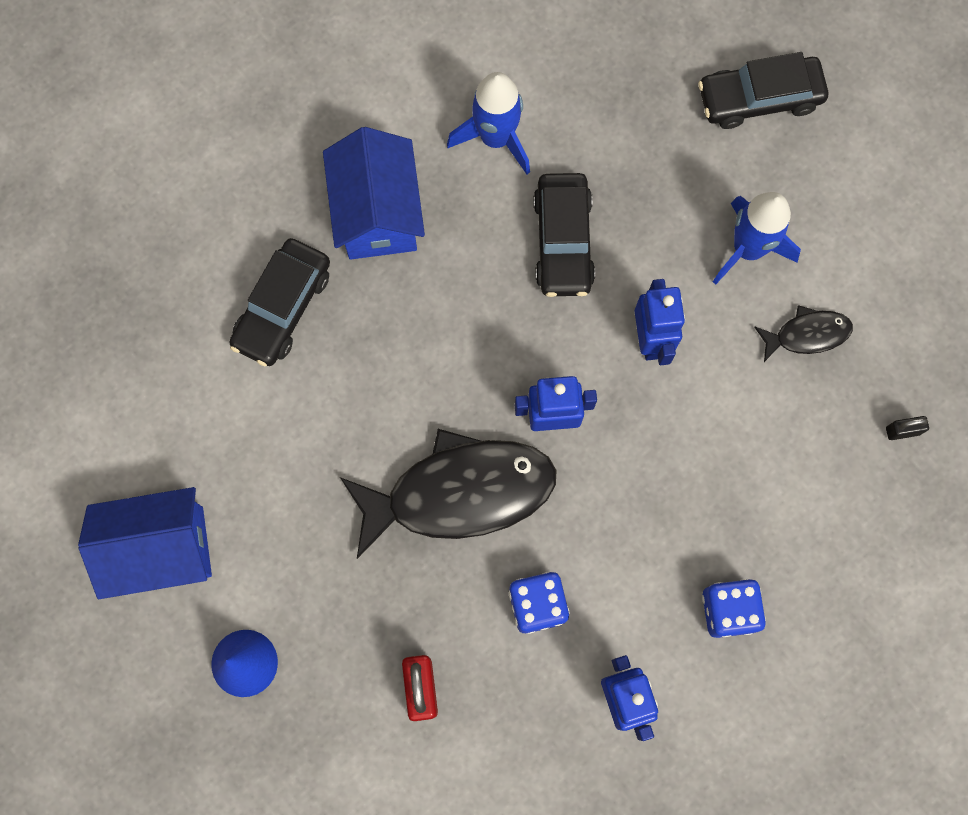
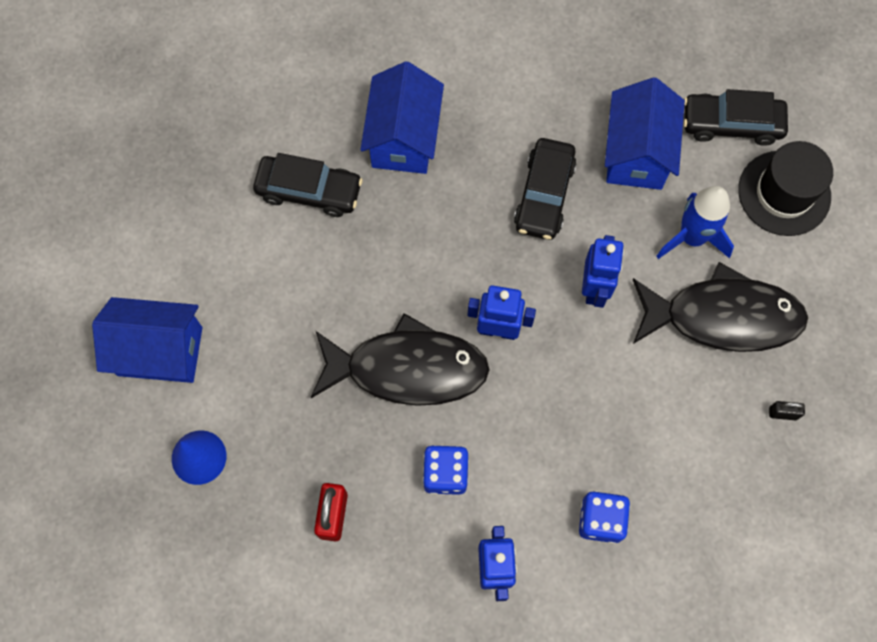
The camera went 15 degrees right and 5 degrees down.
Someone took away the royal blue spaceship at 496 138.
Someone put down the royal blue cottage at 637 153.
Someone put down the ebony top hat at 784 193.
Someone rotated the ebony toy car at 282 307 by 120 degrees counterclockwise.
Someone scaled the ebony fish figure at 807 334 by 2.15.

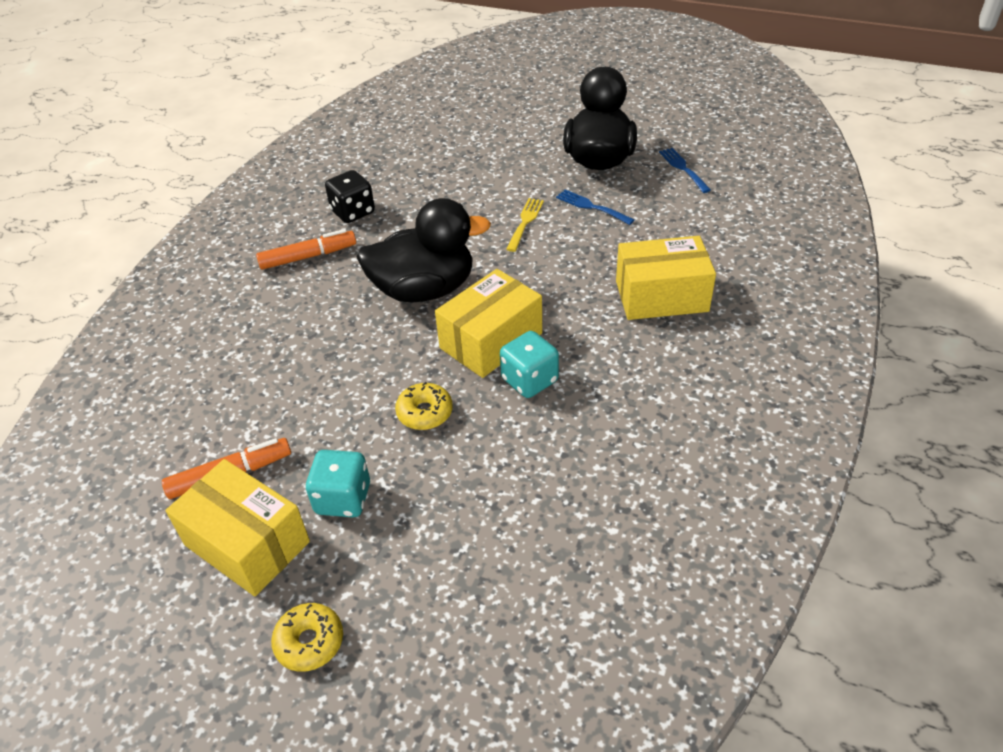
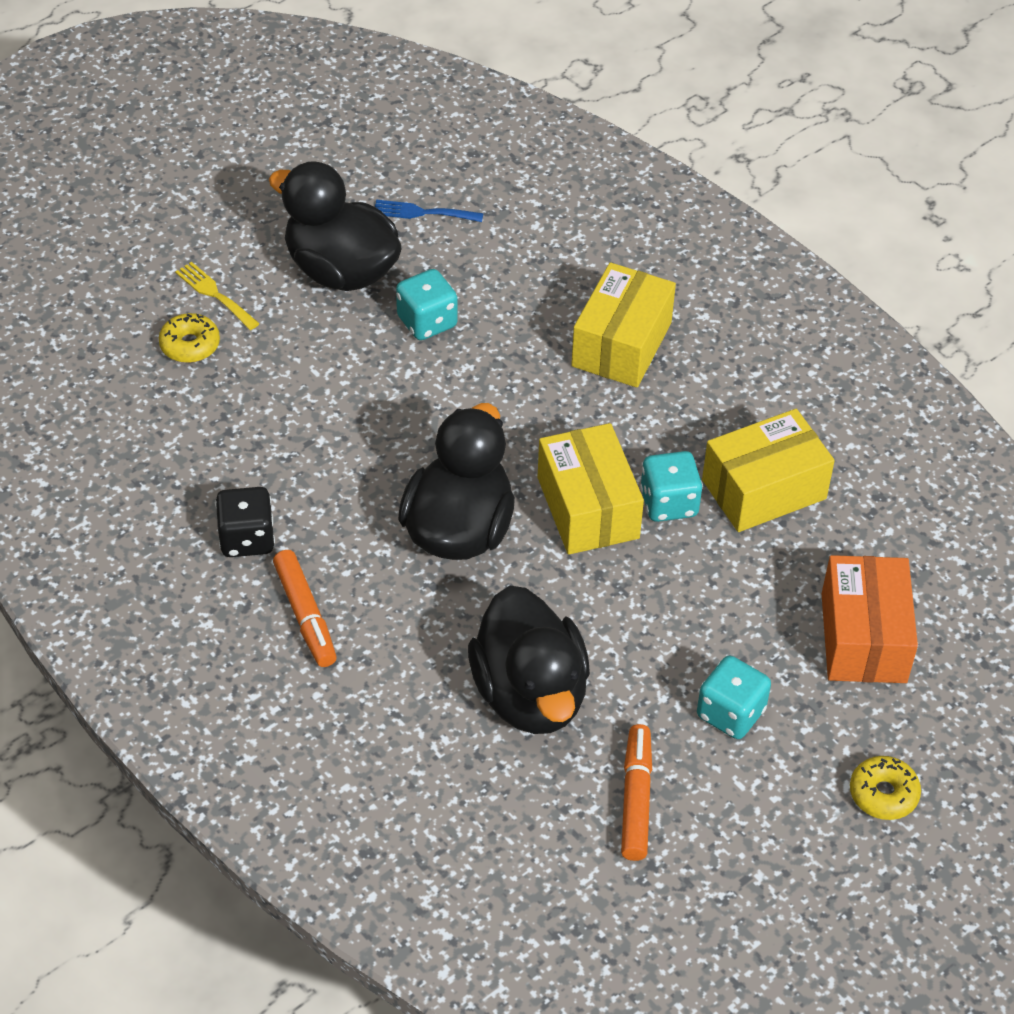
The camera went 65 degrees left and 5 degrees up.
Someone put down the ebony duck at 530 694.
Someone put down the bright orange parcel at 863 638.
Someone carried the yellow parcel from 247 543 to 764 489.
Someone carried the yellow glazed donut from 425 412 to 190 345.
Someone carried the yellow dinner fork from 525 222 to 214 294.
Someone swapped the royal blue dinner fork at 591 207 for the aqua die at 427 322.
Someone rotated the bright orange marker pen at 308 256 by 150 degrees clockwise.

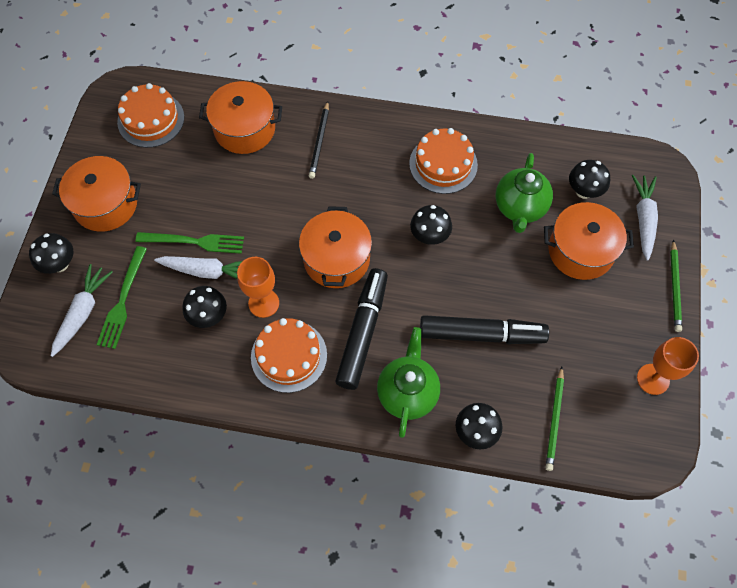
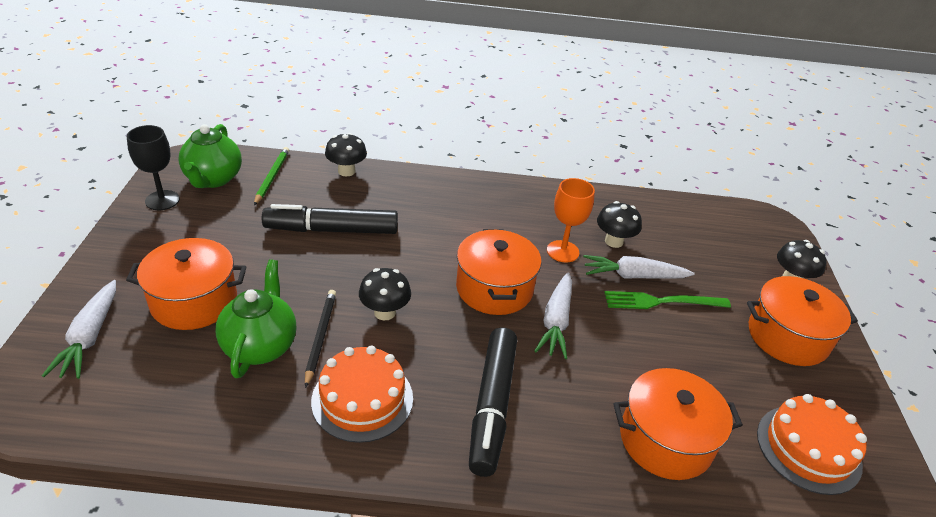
The camera went 170 degrees right and 25 degrees down.
Someone took away the emerald dinner fork at 122 301.
Someone took away the bright orange gateau at 289 356.
Someone took away the ebony toadstool at 584 191.
Someone took away the emerald lead pencil at 675 287.
Someone carried the pure white root vegetable from 82 312 to 556 321.
Someone carried the ebony lead pencil from 320 142 to 320 337.
Someone carried the ebony marker pen from 362 332 to 492 406.
Someone carried the emerald teapot from 407 393 to 213 179.
Someone repainted the bright orange chalice at 653 379, which became the ebony chalice at 162 200.

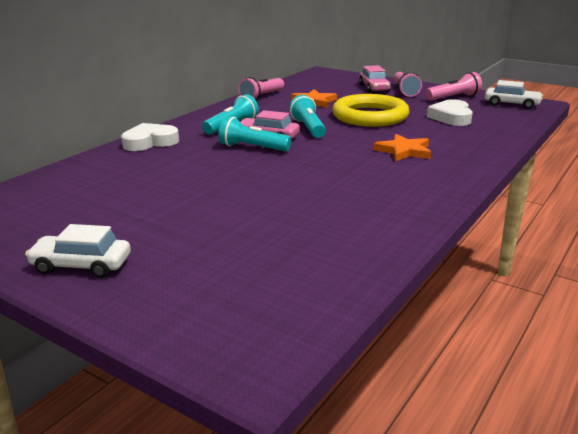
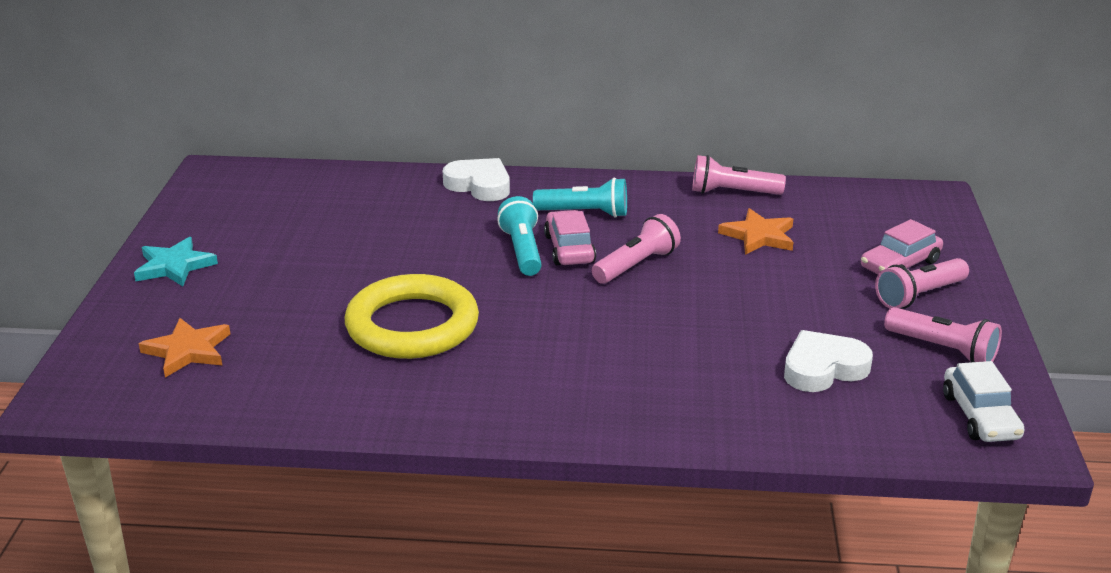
The camera went 60 degrees right and 5 degrees up.
Someone carried the yellow ring from 370 116 to 412 325.
Someone carried the bright orange five-pointed star from 404 151 to 188 350.
Someone swapped the pure white toy car at 81 265 for the aqua five-pointed star at 174 266.
Someone repainted the aqua flashlight at 308 128, which became the rosy flashlight at 636 265.

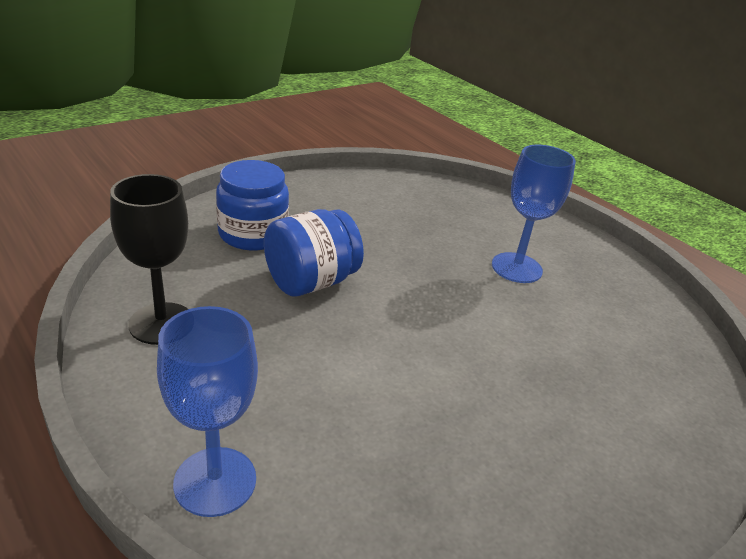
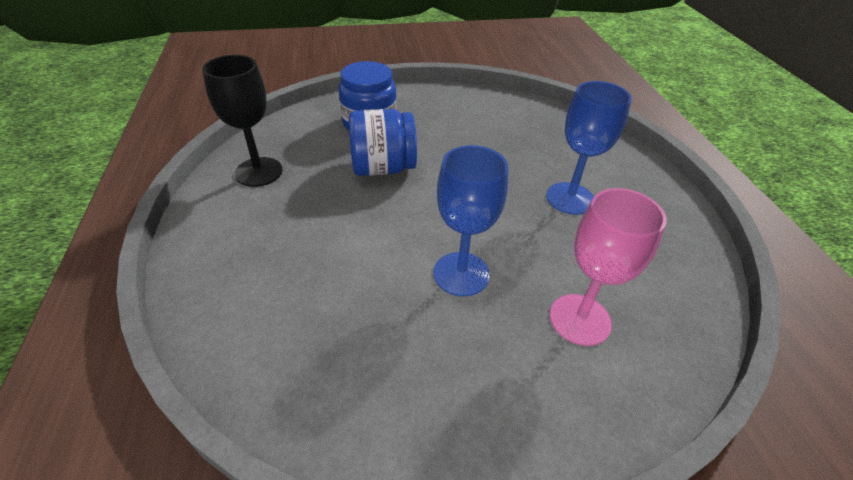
The camera went 30 degrees right and 10 degrees up.
Someone put down the rosy chalice at 580 319.
Someone carried the royal blue chalice from 215 481 to 461 274.

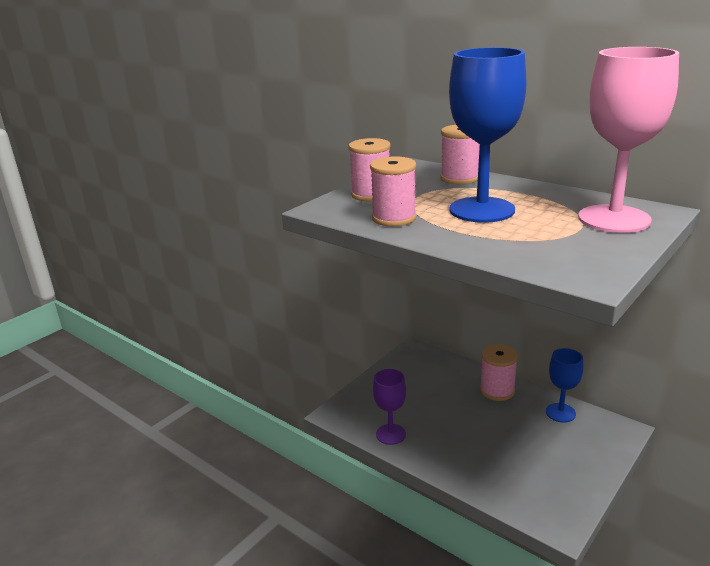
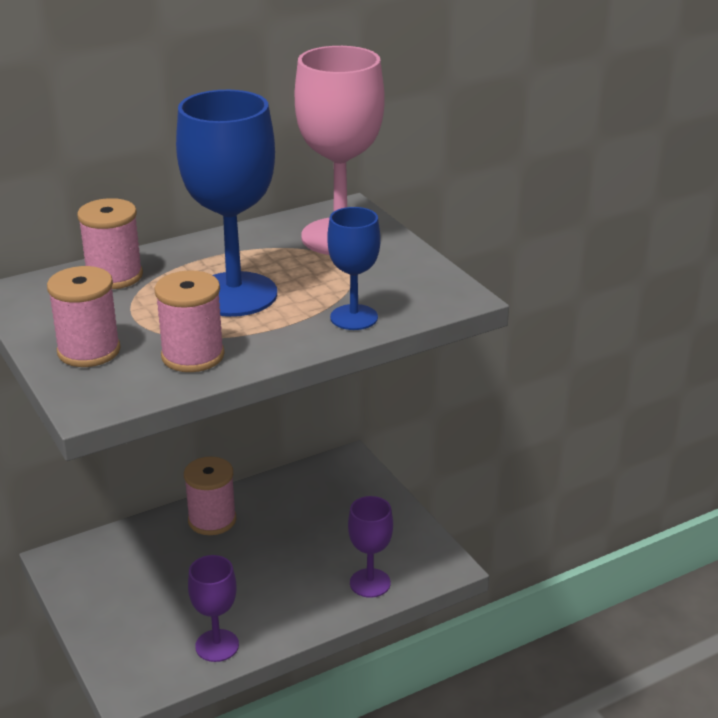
The camera went 70 degrees left and 5 degrees up.
Someone put down the royal purple chalice at 370 583.
Someone carried the royal blue chalice from 560 413 to 354 317.

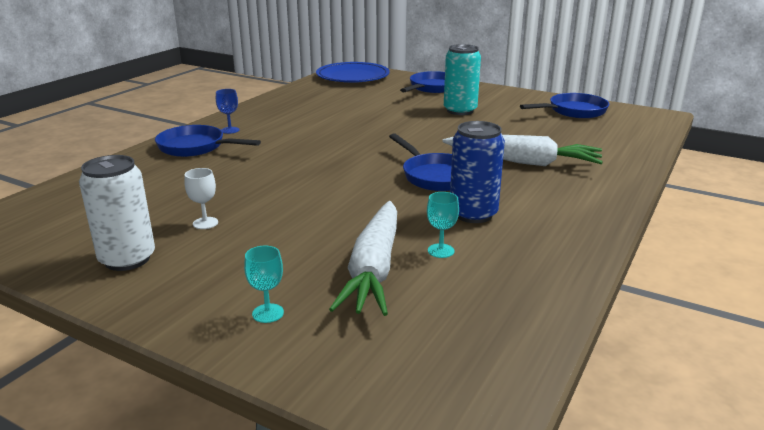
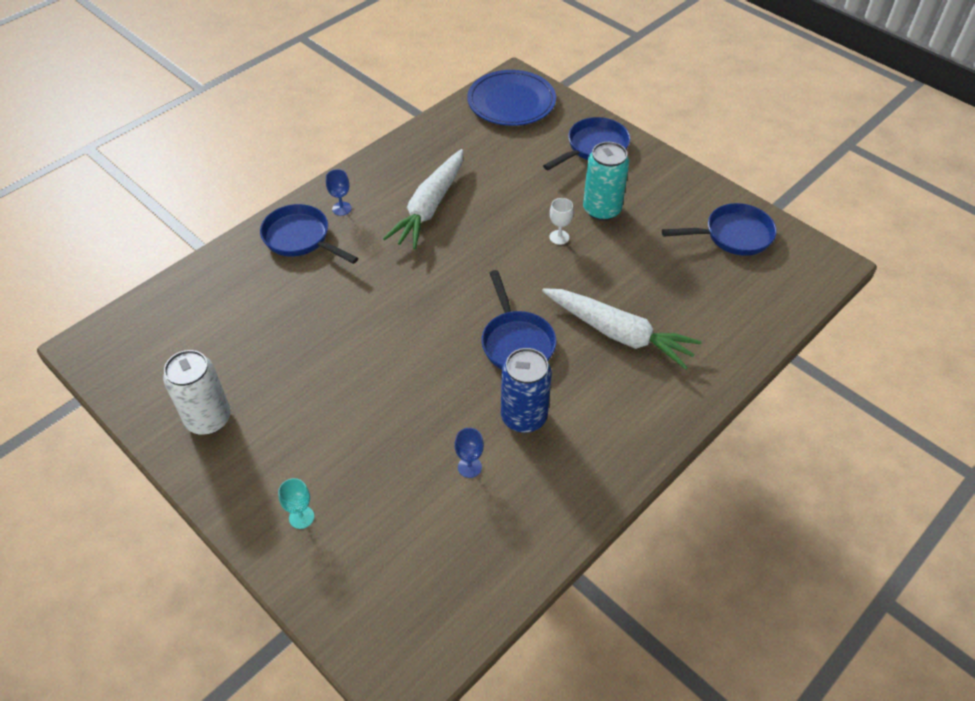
The camera went 15 degrees right and 25 degrees up.
Someone carried the pure white chalice from 205 223 to 559 237.
Someone carried the pure white root vegetable from 374 269 to 429 207.
Someone repainted the aqua chalice at 441 251, which became the royal blue chalice at 469 467.

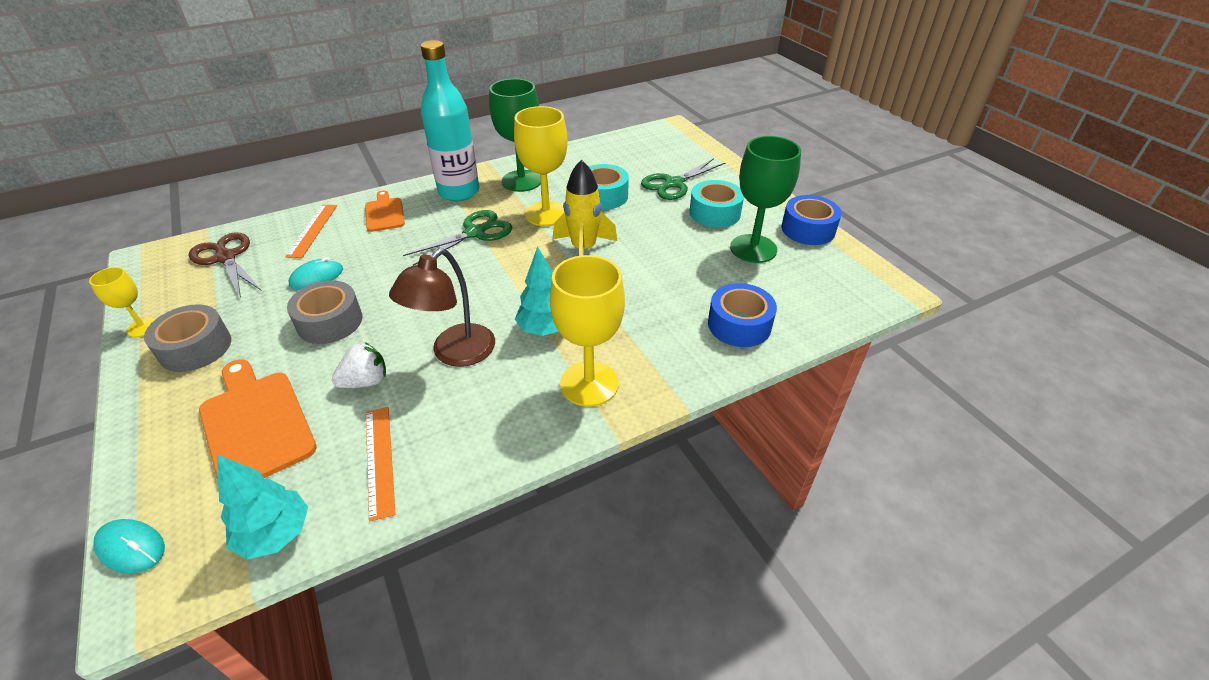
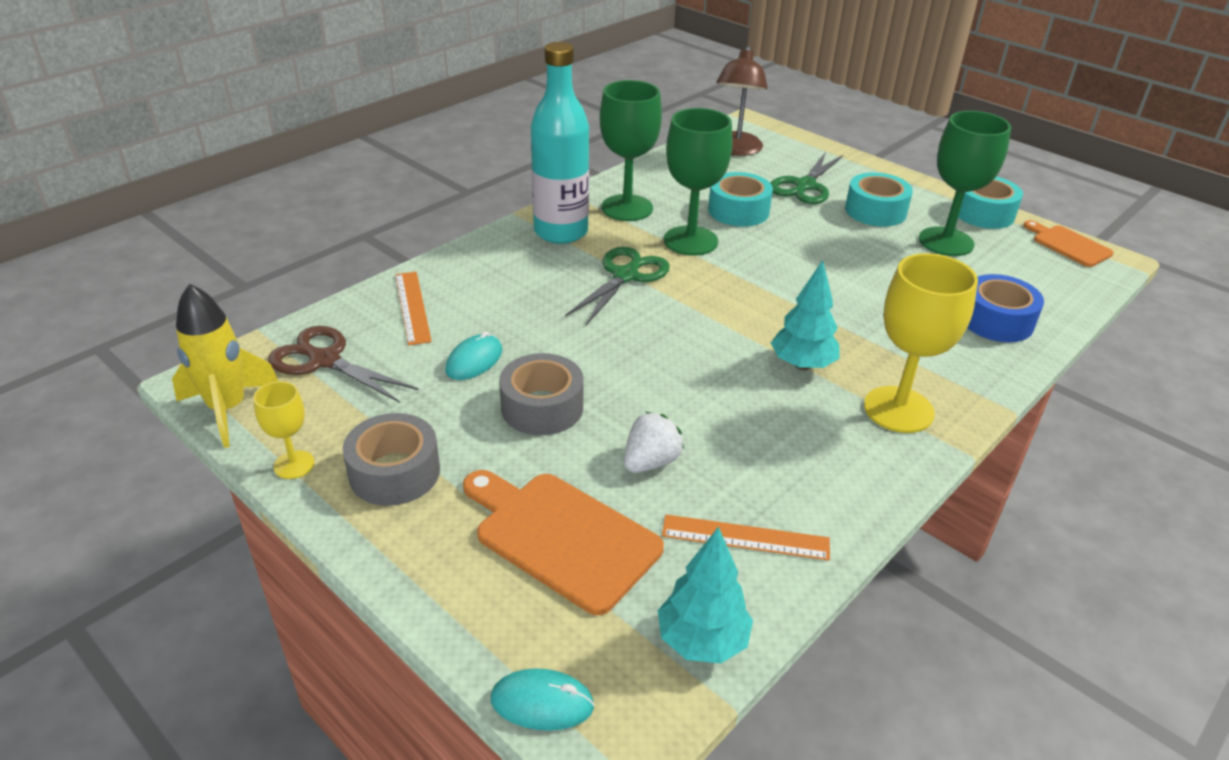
The camera went 20 degrees left and 5 degrees down.
Someone carried the bright orange bread board from 384 213 to 1068 245.
Someone carried the brown desk lamp from 455 353 to 735 150.
Someone carried the yellow spaceship from 583 250 to 228 409.
Someone repainted the yellow chalice at 546 214, which became the emerald chalice at 690 241.
Someone repainted the royal blue roll of tape at 808 229, which became the aqua roll of tape at 983 213.
Someone rotated the bright orange measuring stick at 379 460 by 45 degrees counterclockwise.

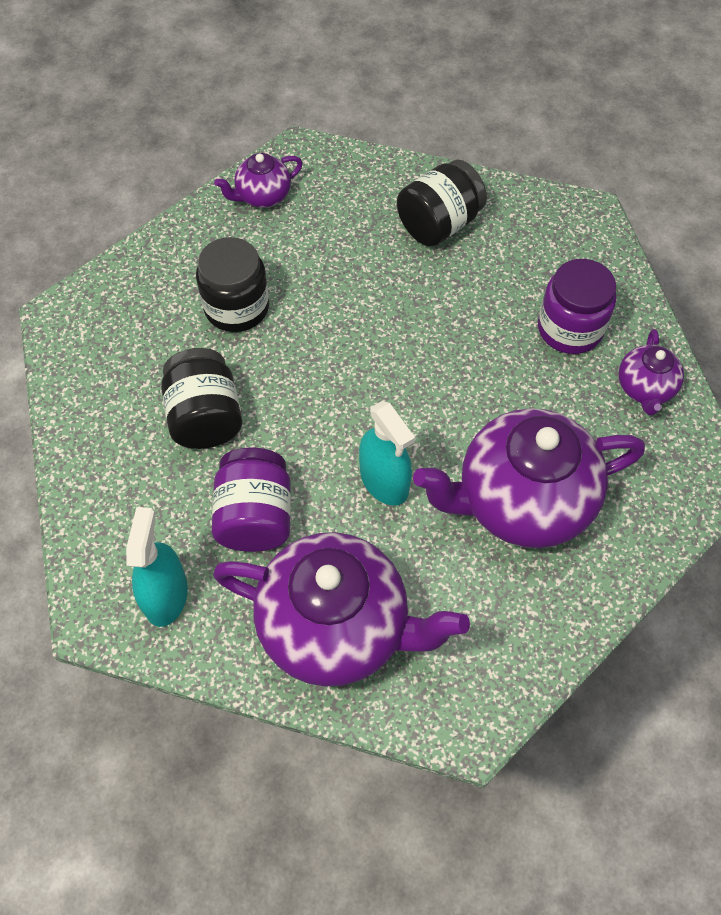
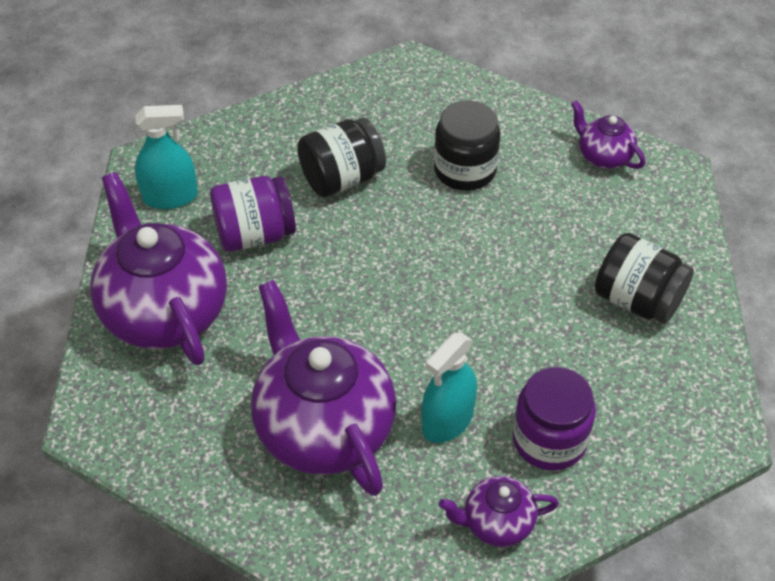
The camera went 75 degrees right and 10 degrees down.
Someone carried the aqua spray bottle from 384 481 to 447 420.
Someone rotated the royal purple teapot at 337 627 by 150 degrees clockwise.

